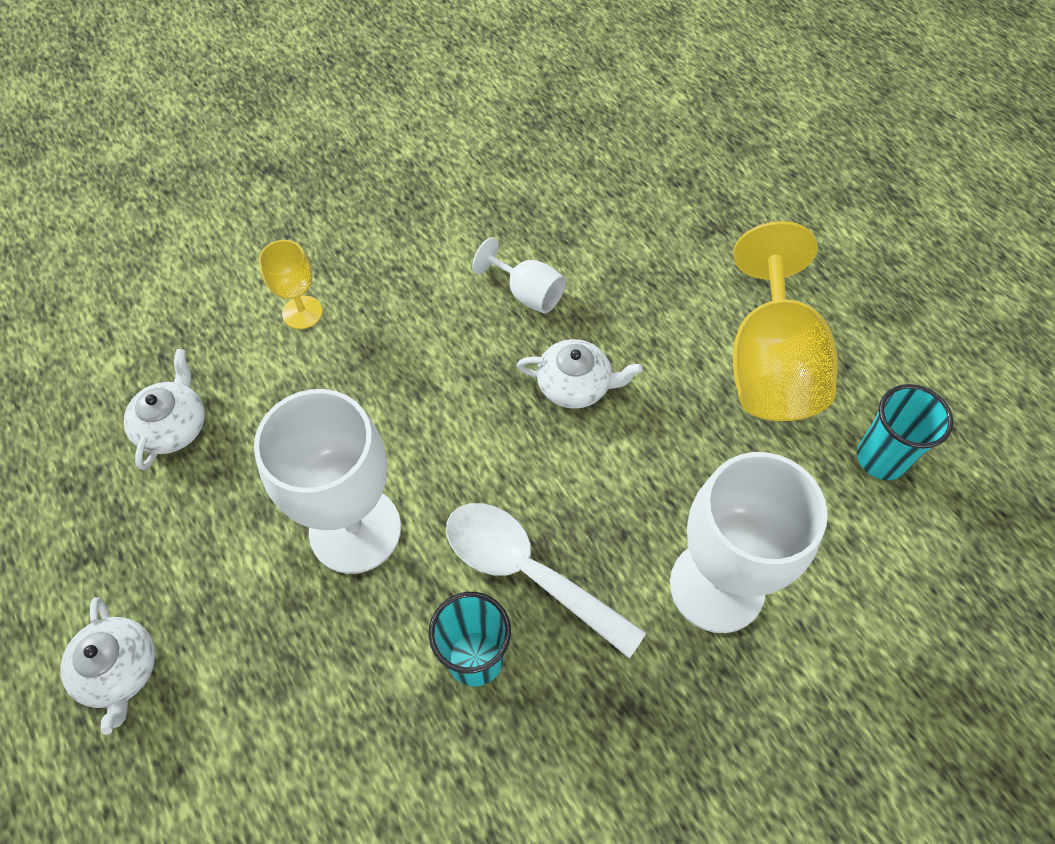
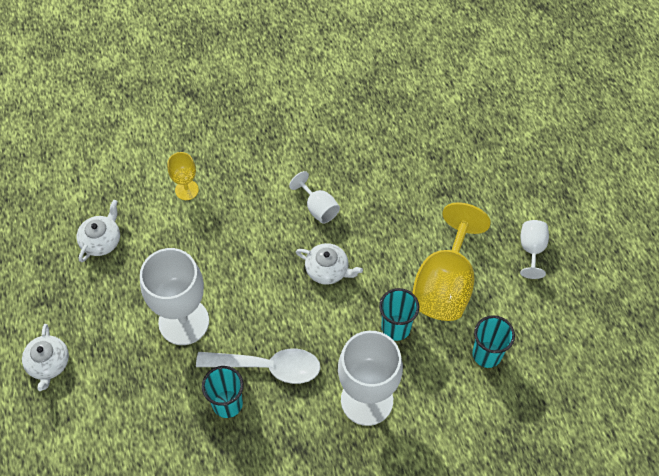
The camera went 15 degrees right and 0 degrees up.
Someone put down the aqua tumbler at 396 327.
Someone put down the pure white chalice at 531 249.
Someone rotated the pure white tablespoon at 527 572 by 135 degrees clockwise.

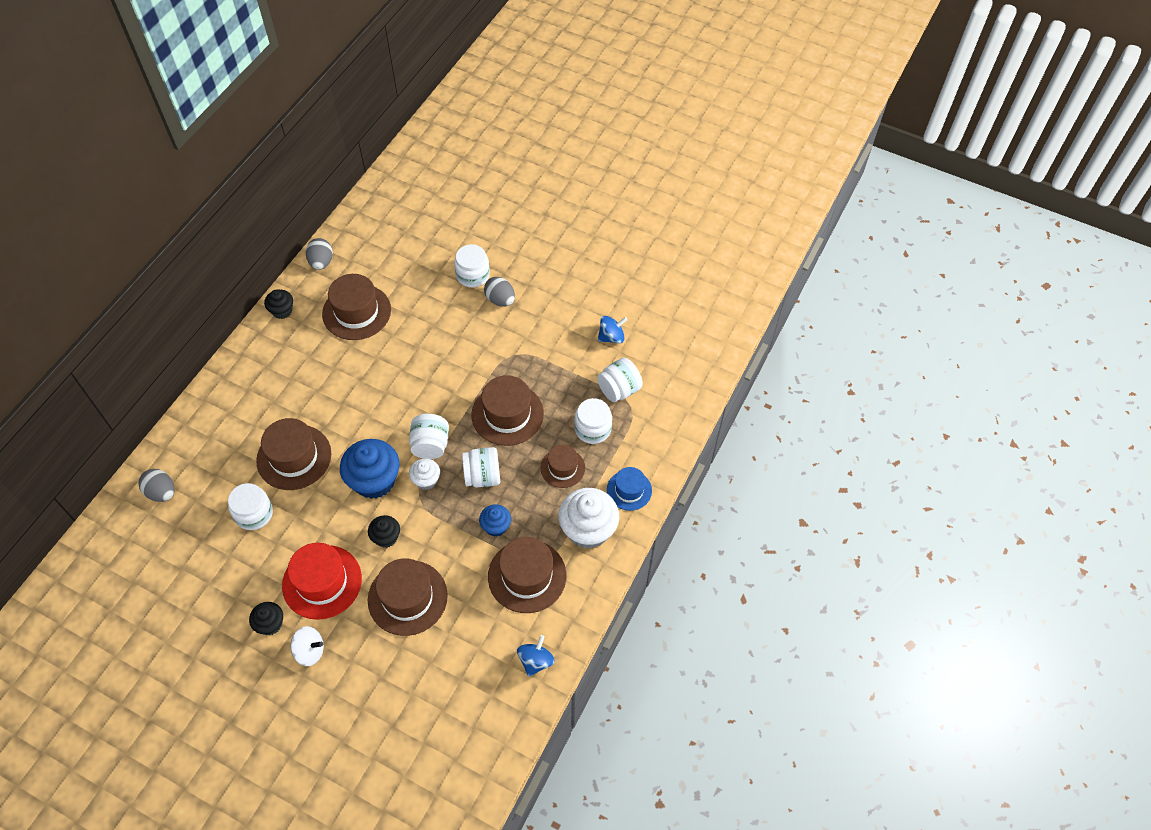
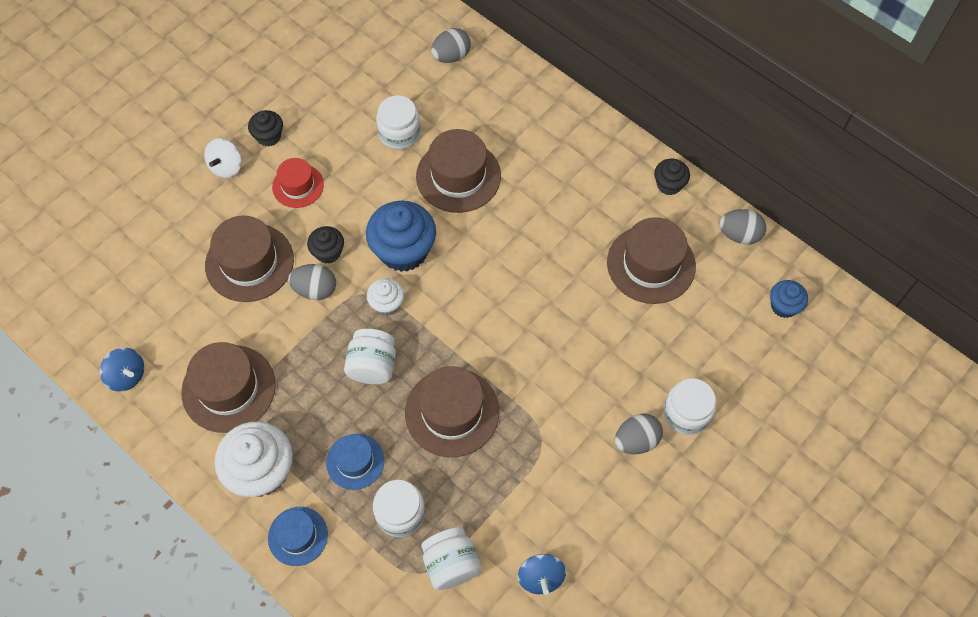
The camera went 105 degrees right and 5 degrees up.
Someone took away the pure white preserve jar at 430 445.
Someone put down the gray toy egg at 315 289.
Someone carried the royal blue cupcake from 496 526 to 783 306.
Someone repainted the brown top hat at 562 468, which became the royal blue top hat at 355 461.
Someone scaled the red top hat at 322 582 by 0.60.

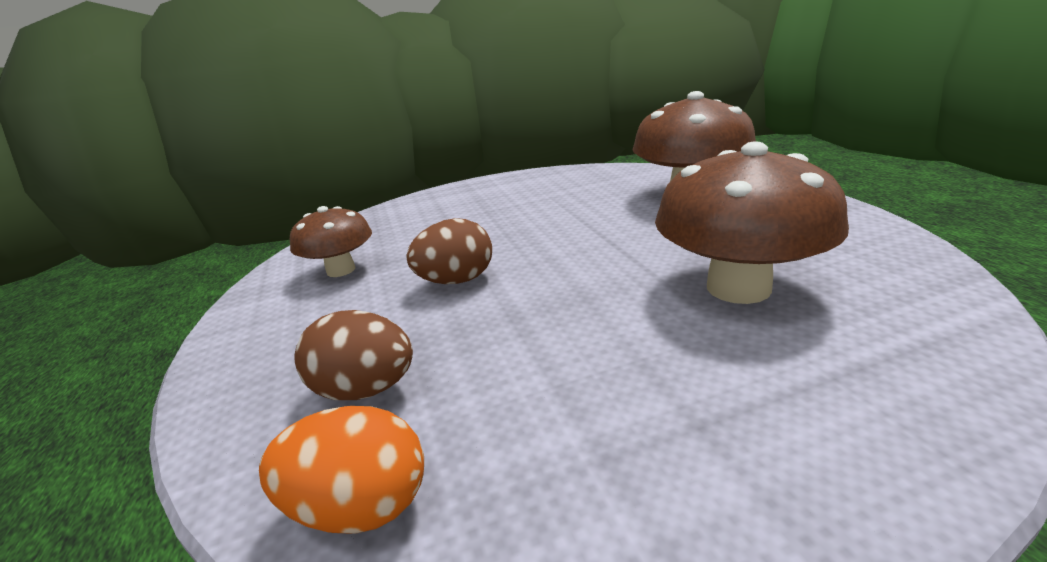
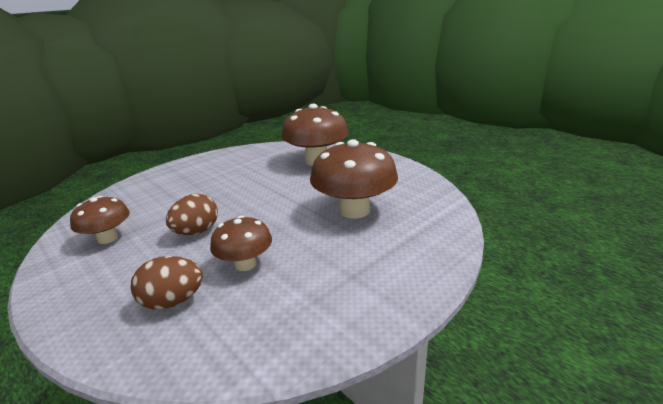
The camera went 25 degrees left and 0 degrees up.
Someone took away the bright orange toy egg at 360 507.
Someone put down the brown toadstool at 245 264.

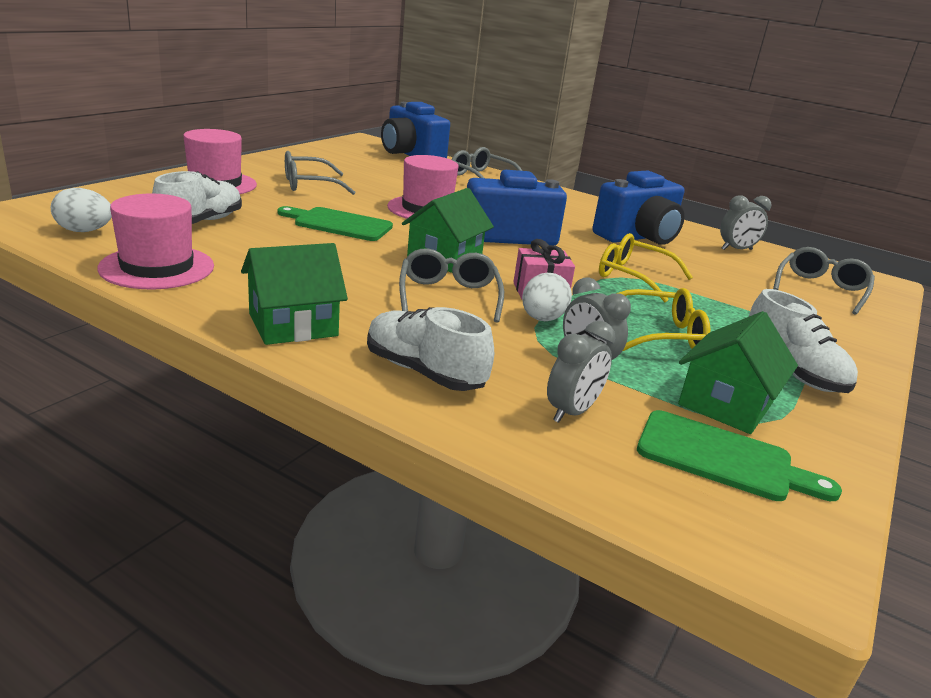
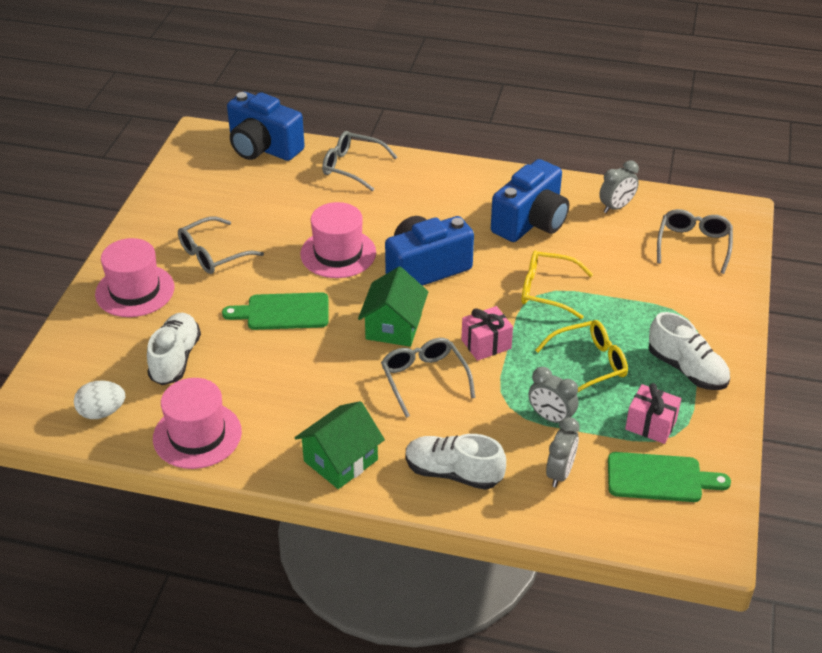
The camera went 15 degrees left and 15 degrees up.
Someone took away the pure white toy egg at 542 319.
Someone swapped the emerald cottage at 725 404 for the rosy wrapped gift at 651 425.

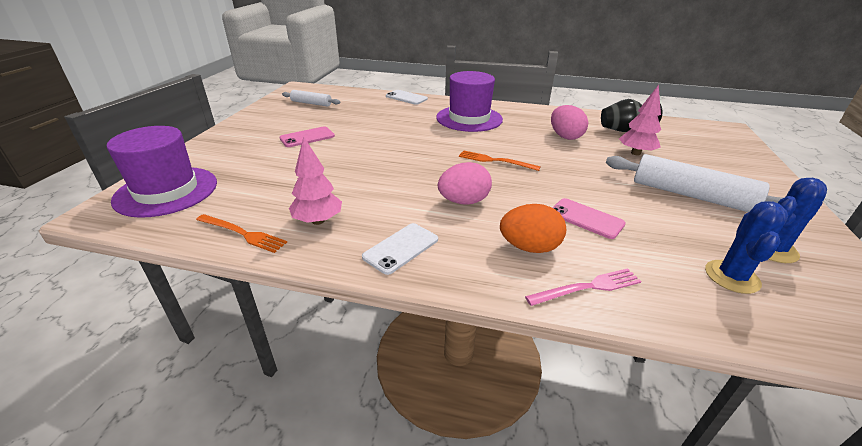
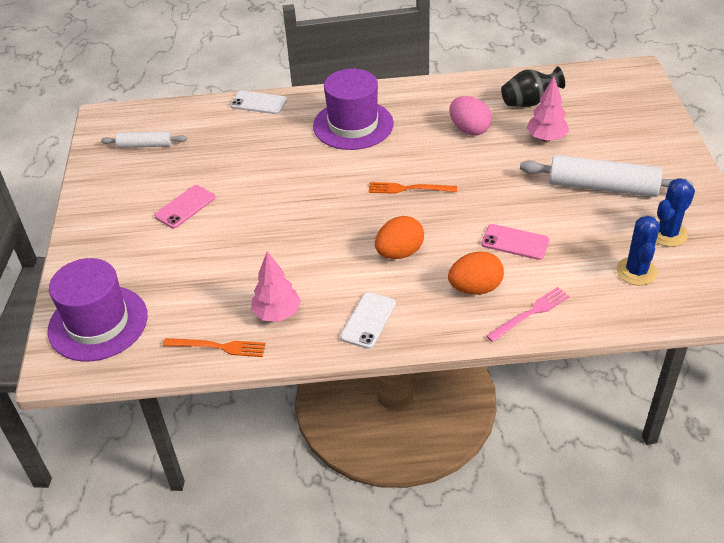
The camera went 15 degrees left and 10 degrees up.
Someone repainted the rosy toy egg at 463 201, which became the bright orange toy egg at 399 253.

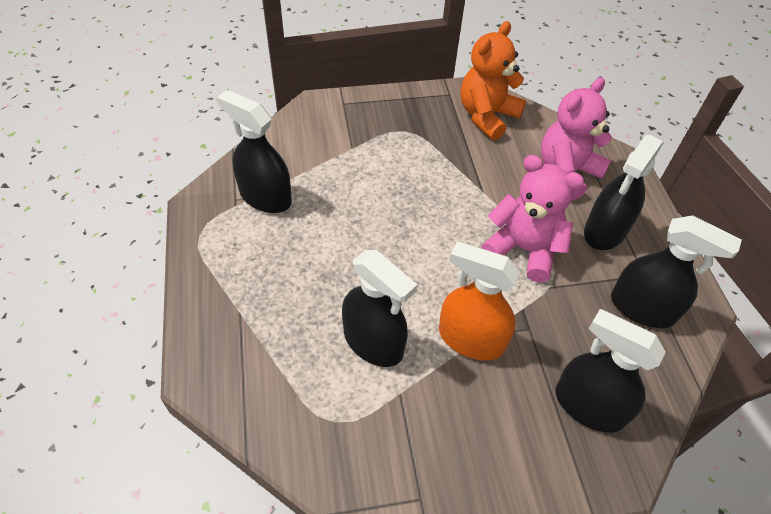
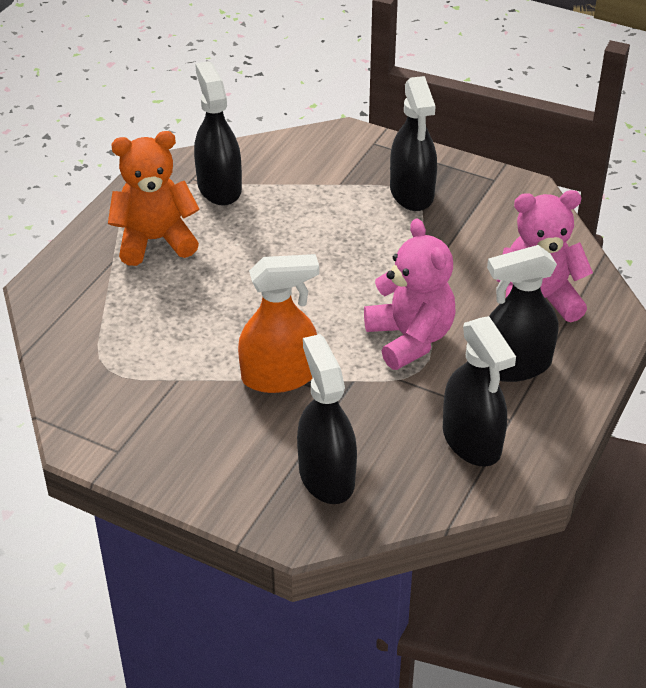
The camera went 40 degrees right and 10 degrees down.
Someone carried the ebony spray bottle from 373 342 to 412 193.
Someone carried the bright orange stuffed bear from 487 116 to 155 241.
Someone rotated the bright orange spray bottle at 471 339 by 105 degrees clockwise.

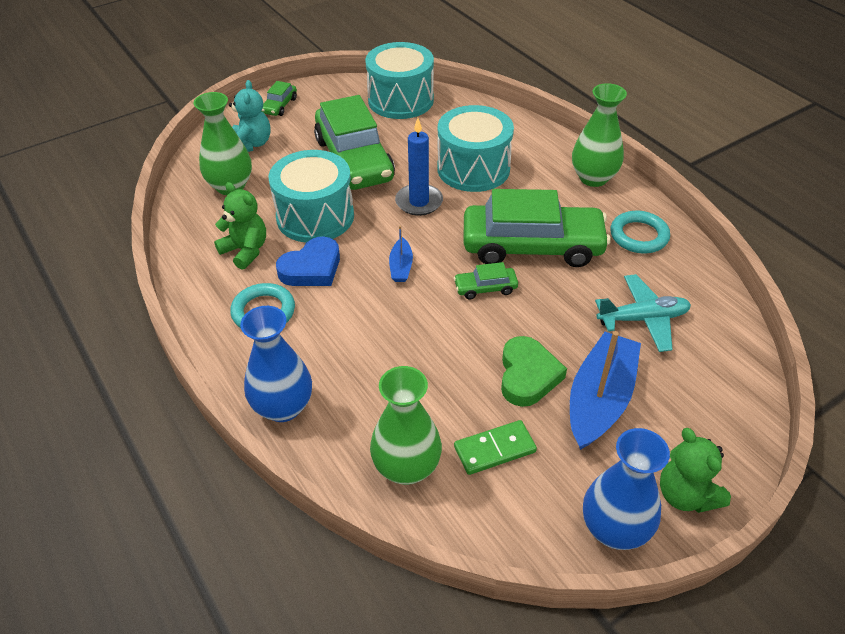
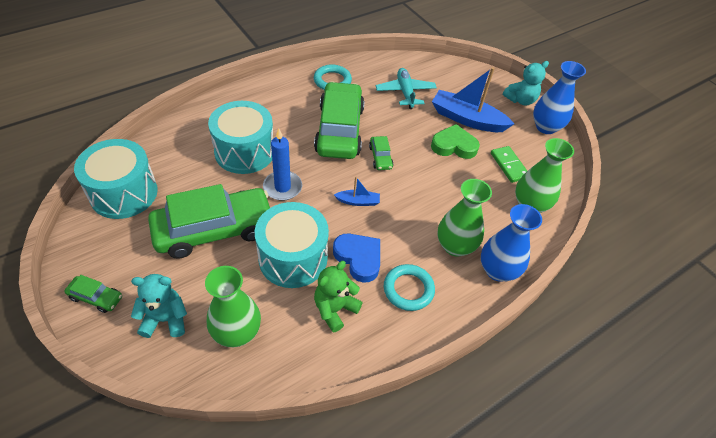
The camera went 95 degrees left and 5 degrees up.
Someone carried the emerald tall vase from 593 178 to 455 246.
Someone repainted the emerald stuffed bear at 686 495, which became the aqua stuffed bear at 520 100.

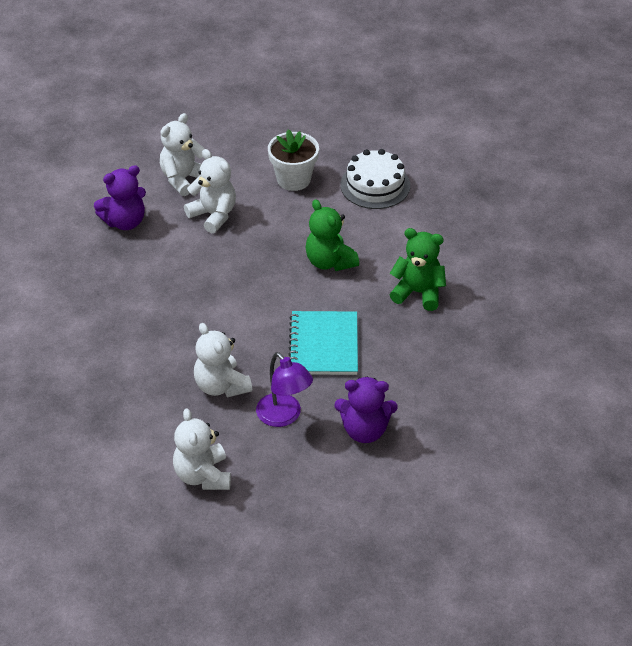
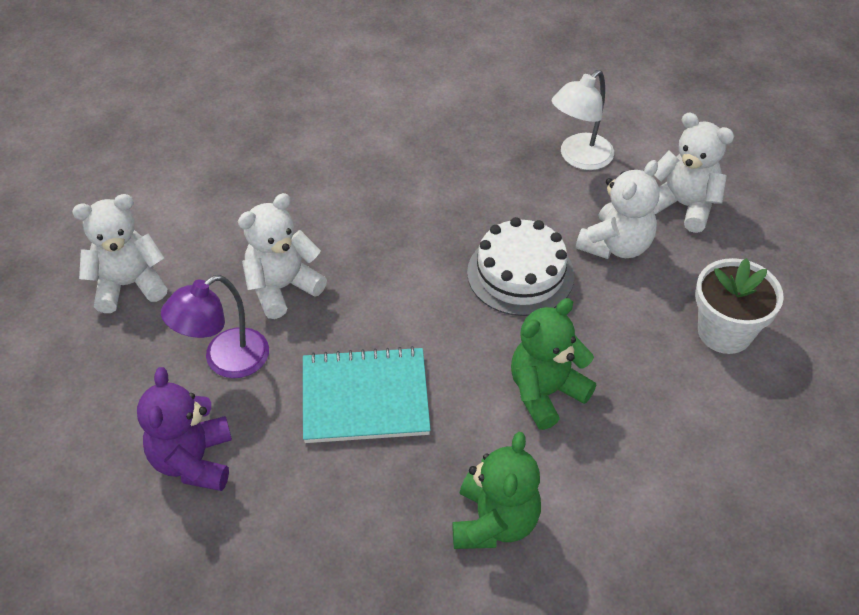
The camera went 85 degrees right and 5 degrees up.
Someone carried the pure white gateau from 375 185 to 520 274.
Someone swapped the royal purple stuffed bear at 125 222 for the pure white desk lamp at 579 158.

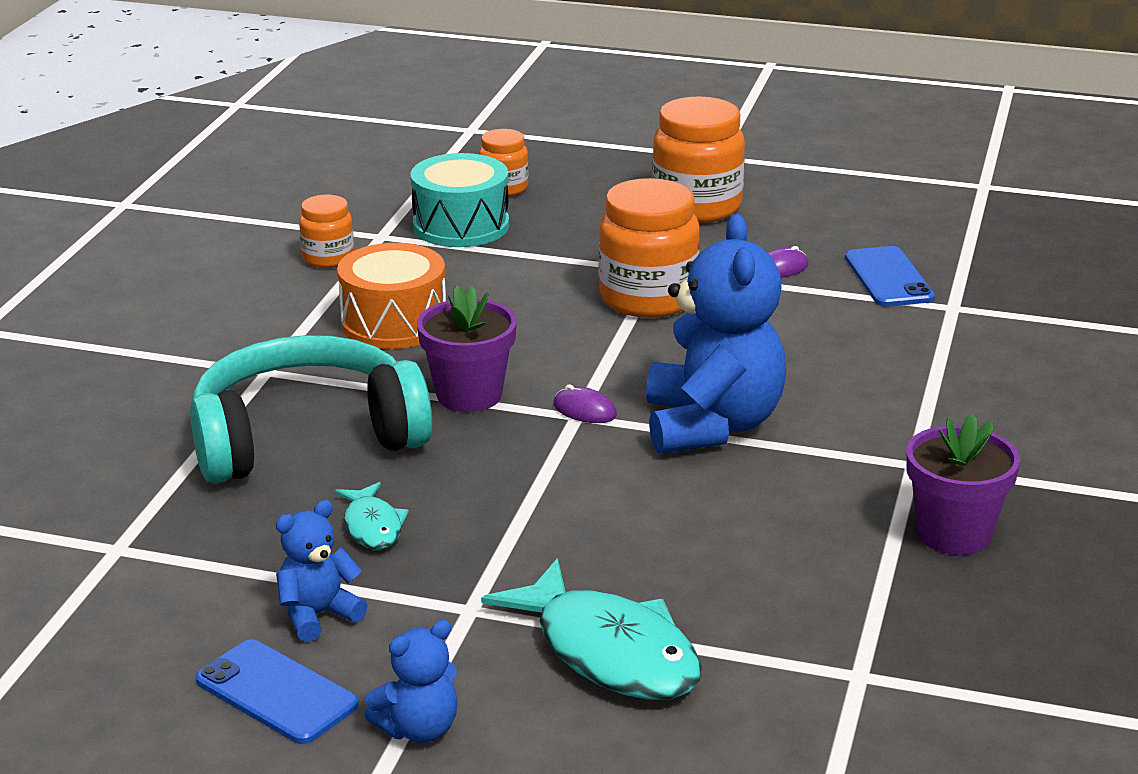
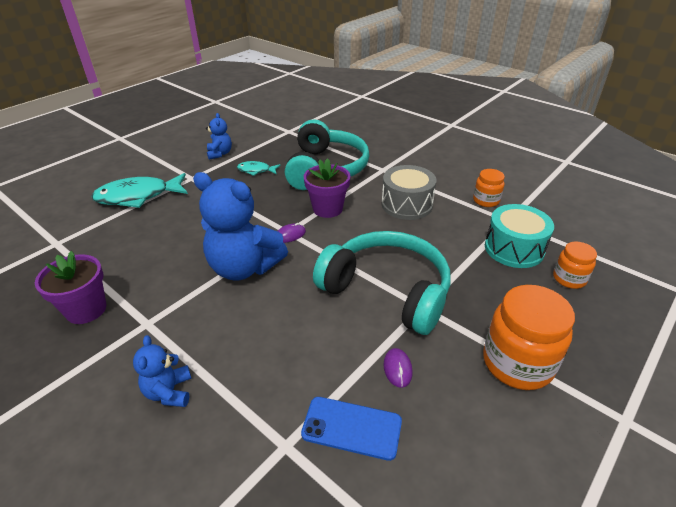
The camera went 115 degrees right and 10 degrees up.
Someone took away the royal blue phone at 276 693.
Someone carried the royal blue stuffed bear from 419 729 to 169 392.
Someone swapped the bright orange preserve jar at 648 298 for the aqua headset at 387 291.
Someone repainted the bright orange snare drum at 394 323, which became the gray snare drum at 406 204.

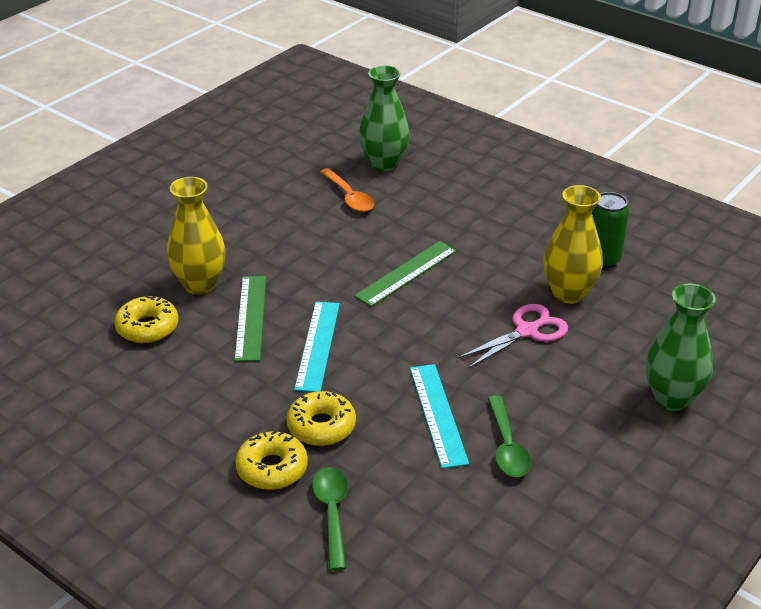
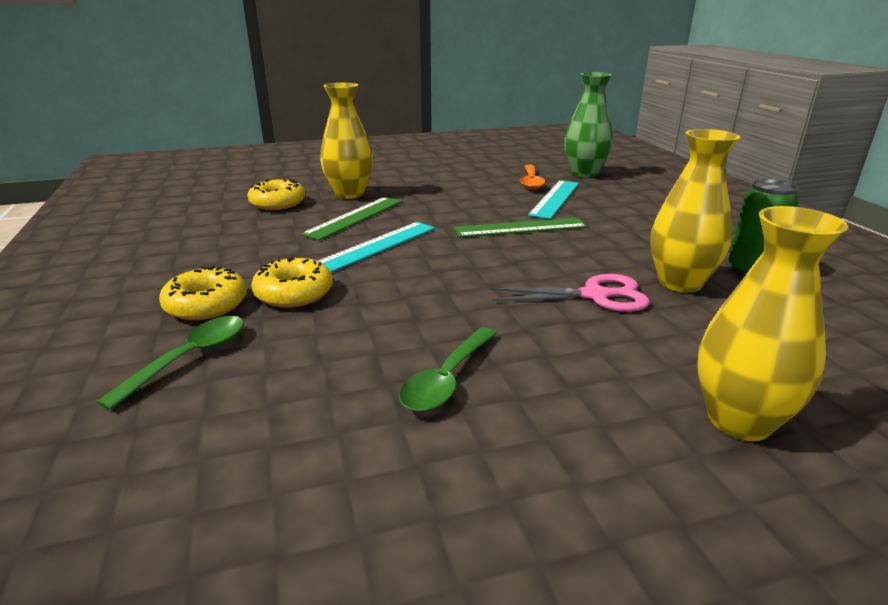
The camera went 35 degrees right and 10 degrees down.
Someone carried the aqua measuring stick from 438 414 to 555 198.
Someone repainted the emerald tall vase at 671 398, which became the yellow tall vase at 739 421.

